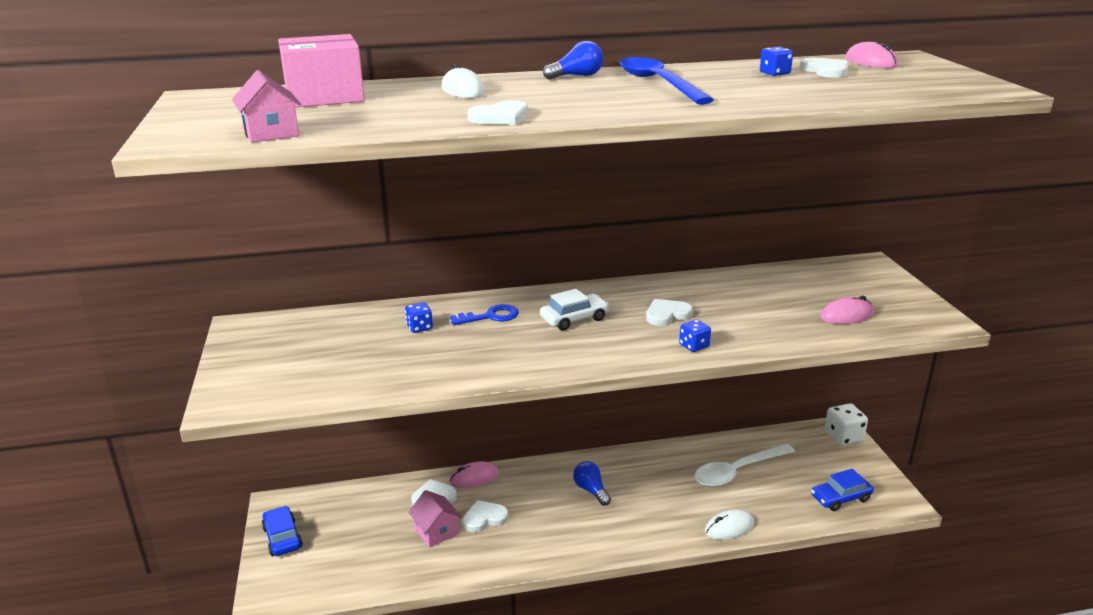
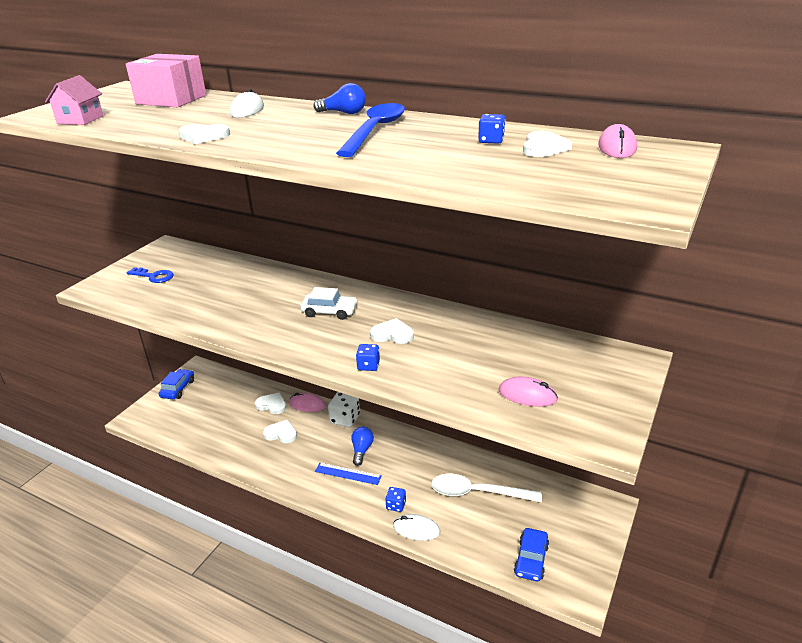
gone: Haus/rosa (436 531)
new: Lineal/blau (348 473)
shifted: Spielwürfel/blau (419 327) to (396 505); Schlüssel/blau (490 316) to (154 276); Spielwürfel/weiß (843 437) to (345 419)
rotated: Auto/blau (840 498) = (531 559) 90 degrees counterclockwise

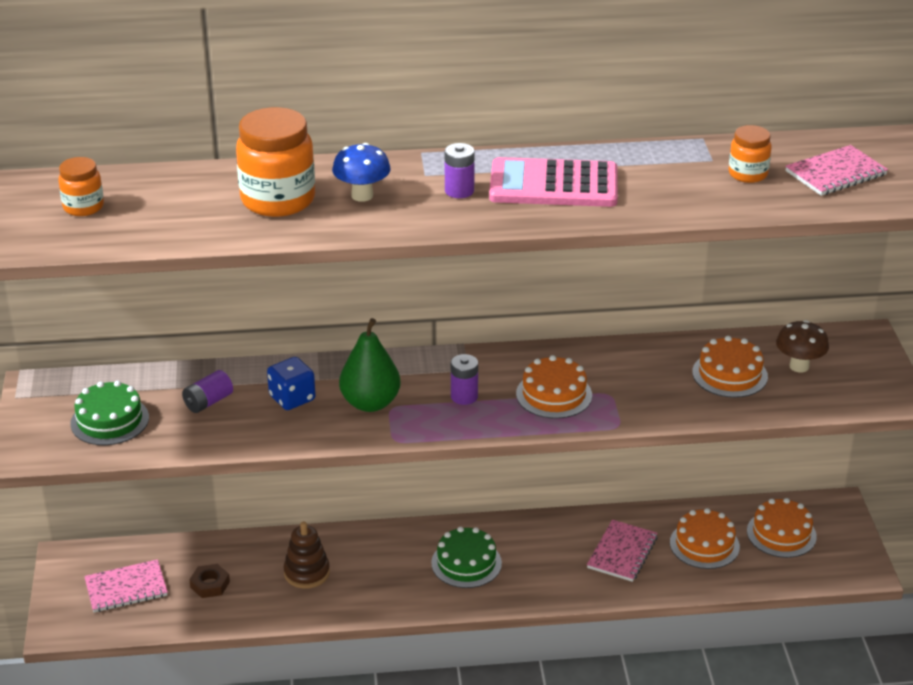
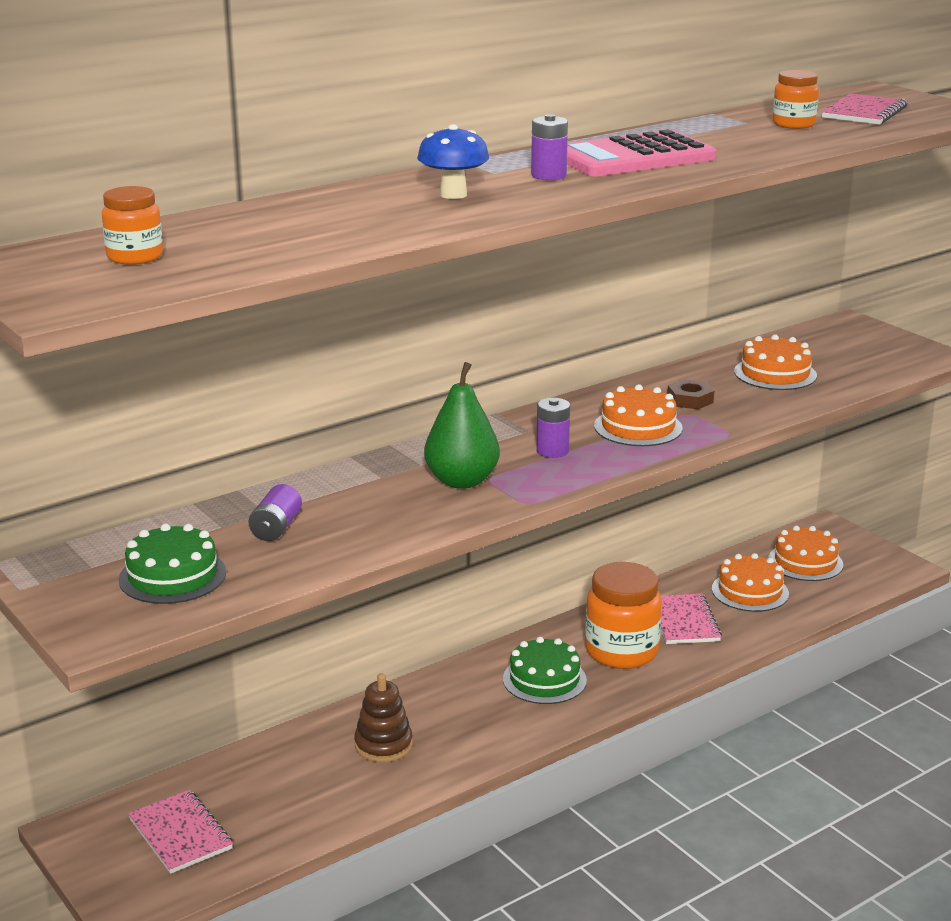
gone: Spielwürfel/blau (292 398); Pilz/braun (799 366)
shifted: Sechskantmutter/braun (210 584) to (690 400); Einmachglas/orange (278 200) to (621 652)
rotated: Notizbuch/rosa (126 588) = (181 834) 75 degrees counterclockwise

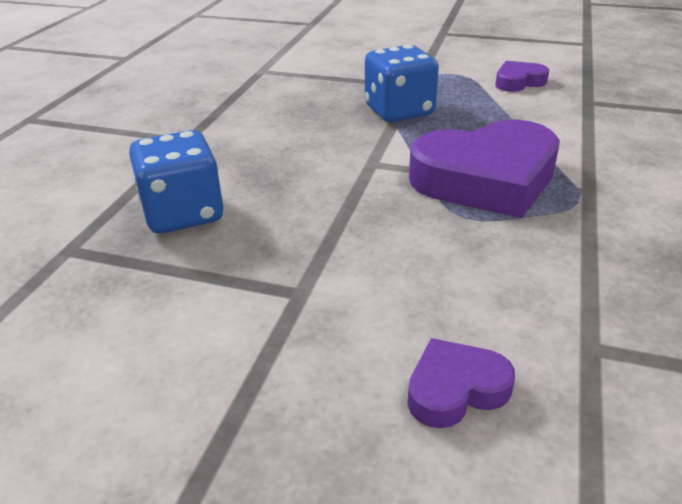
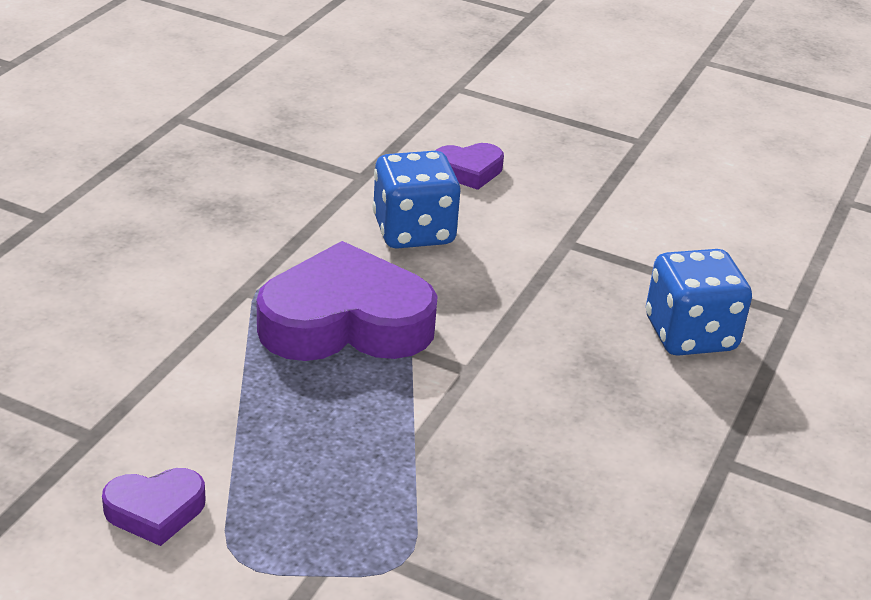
shifted: Spielwürfel/blau (399 111) to (414 231)

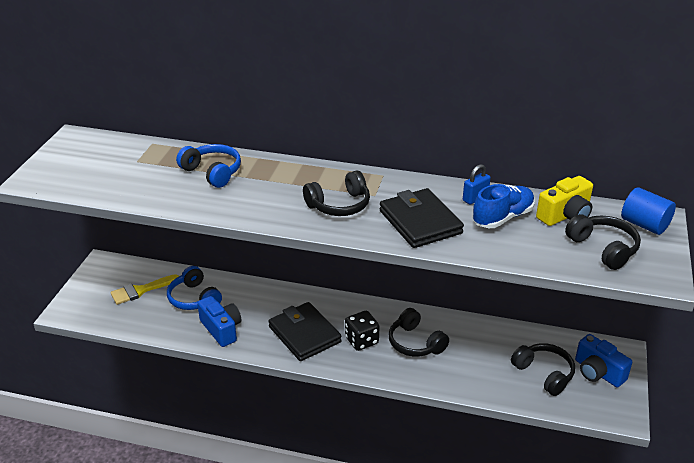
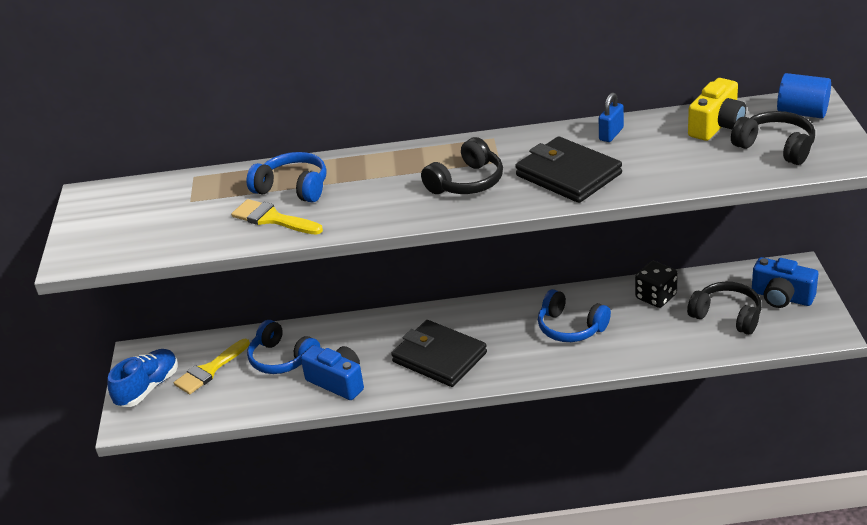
new: Pinsel/gelb (272 219)
shifted: Spielwürfel/schwarz (361 340) to (656 297); Schuh/blau (502 218) to (148 388)
repainted: Kopfhörer/schwarz (415 343) to Kopfhörer/blau (570 328)

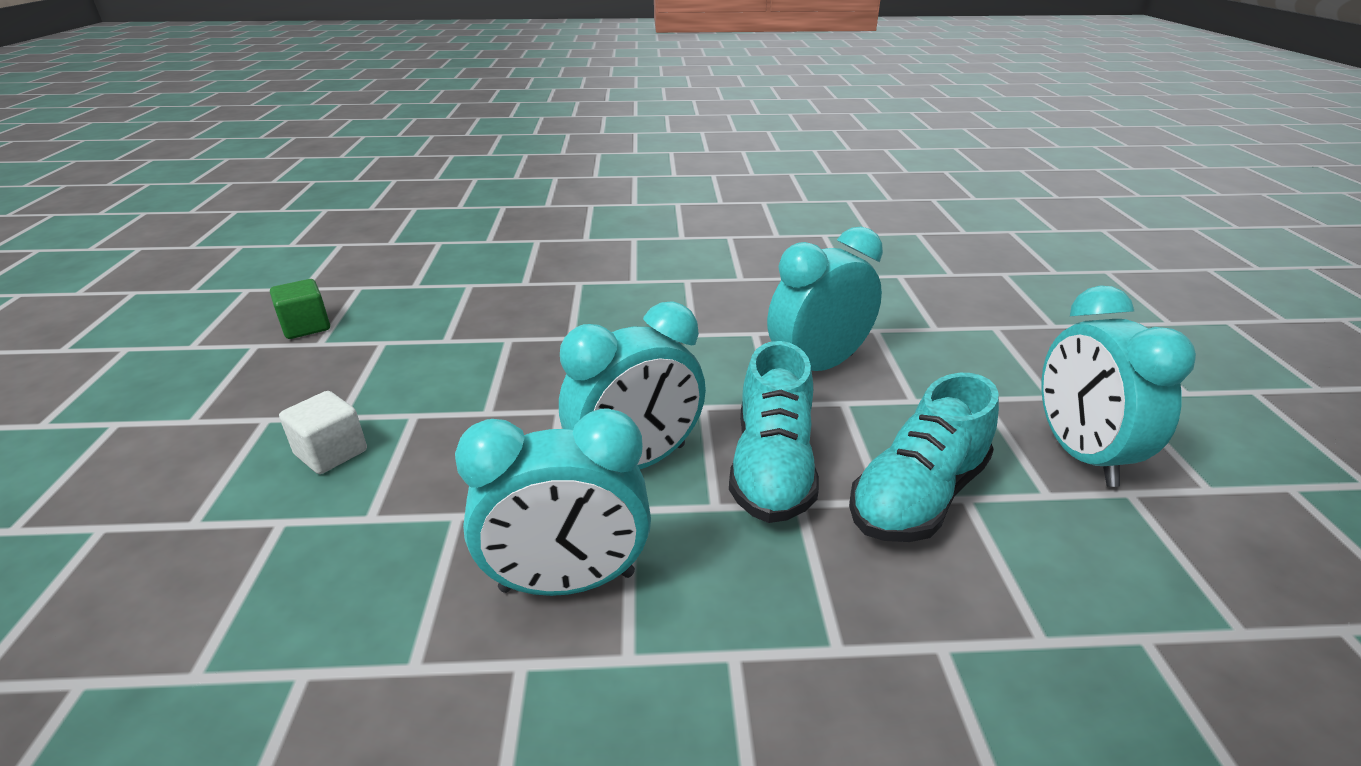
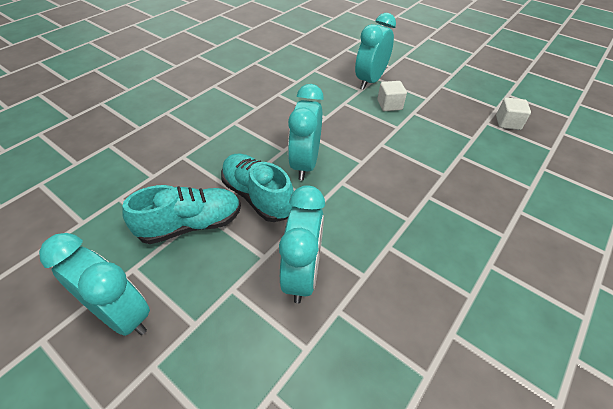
shifted: Wecker/türkis (567 582) to (370 81)
repainted: Kubus/grün (306 327) to Kubus/weiß (508 123)
rotated: Schuh/türkis (917 496) = (191 225) 75 degrees clockwise

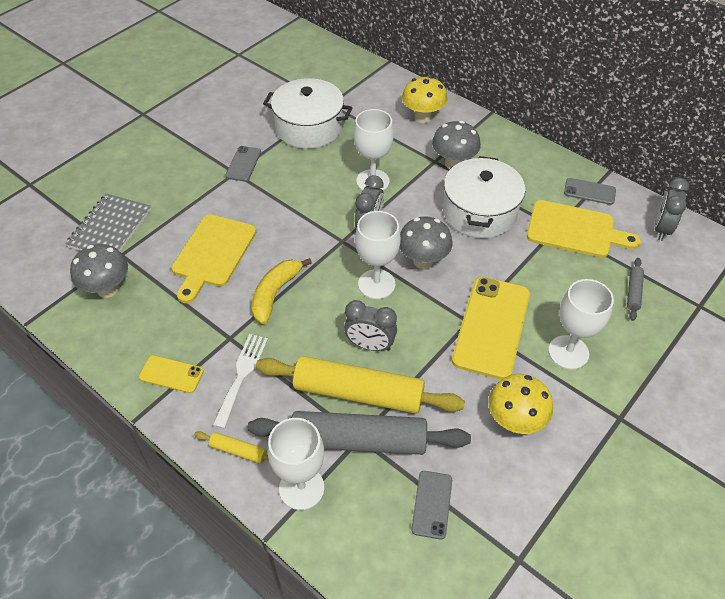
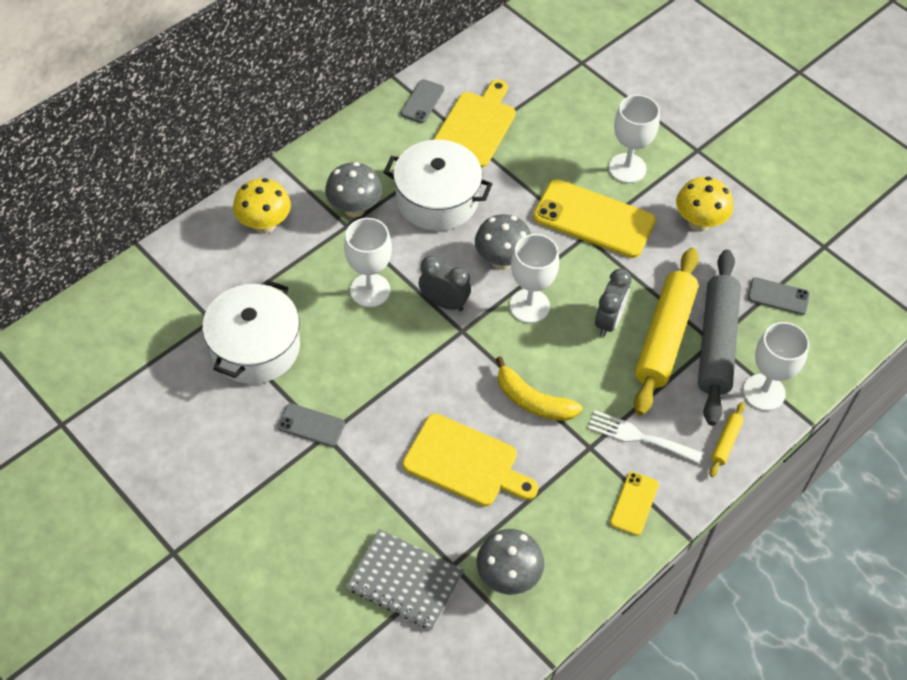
gone: Nudelholz/grau (633 292); Wecker/grau (661 229)

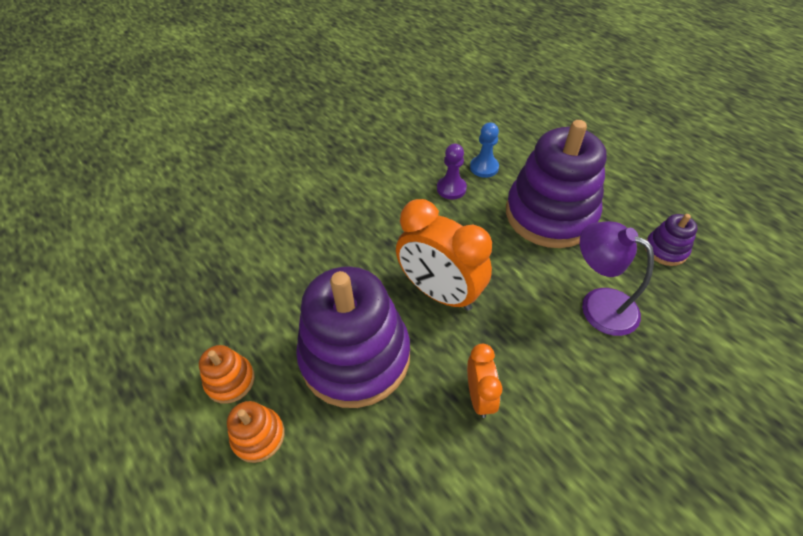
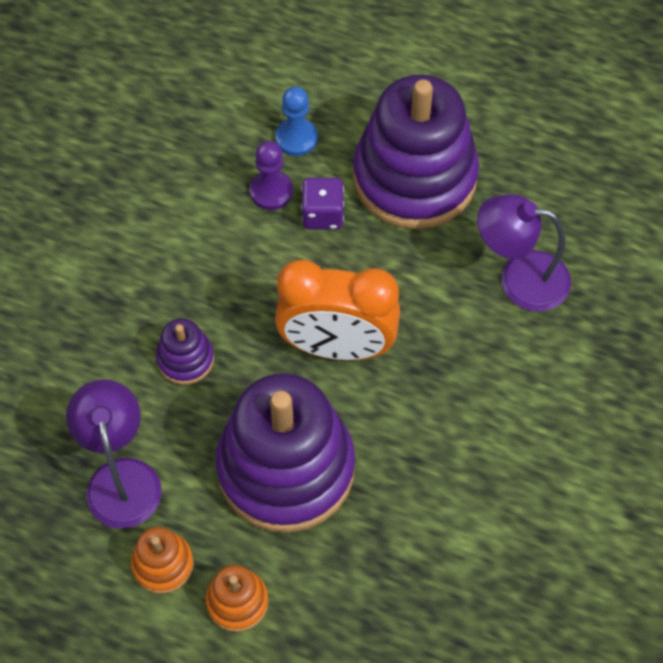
gone: Wecker/orange (479 396)
new: Lampe/lila (121 477); Spielwürfel/lila (322 214)
shifted: Stapelspielzeug/lila (665 250) to (185 359)

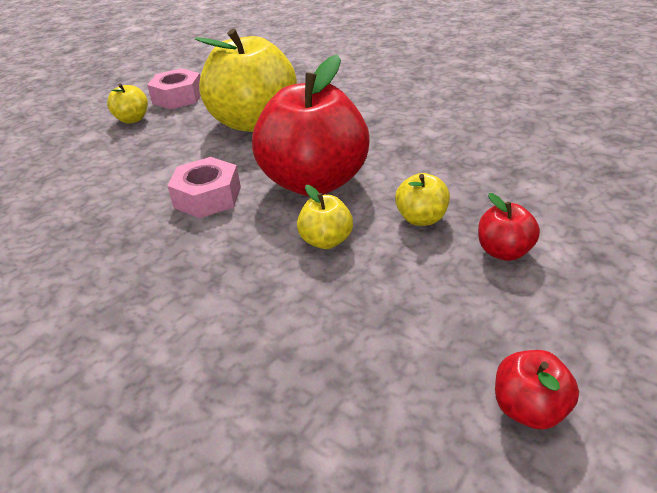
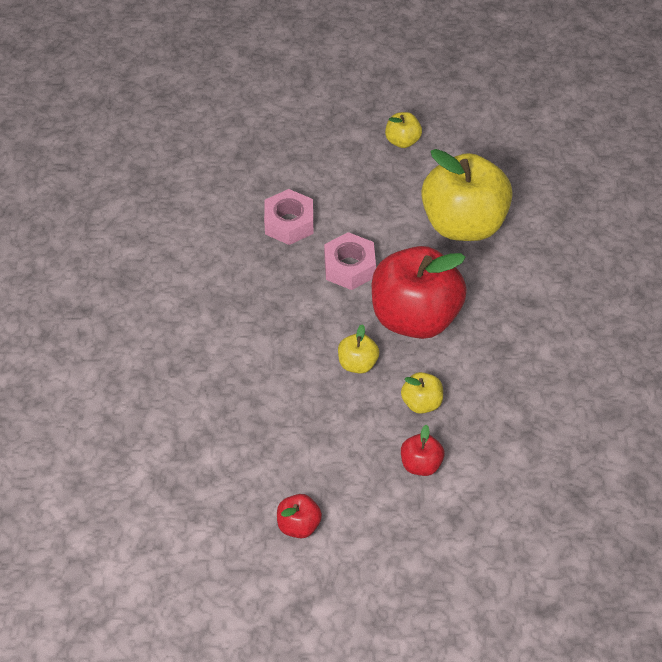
shifted: Sechskantmutter/rosa (178 97) to (289 223)

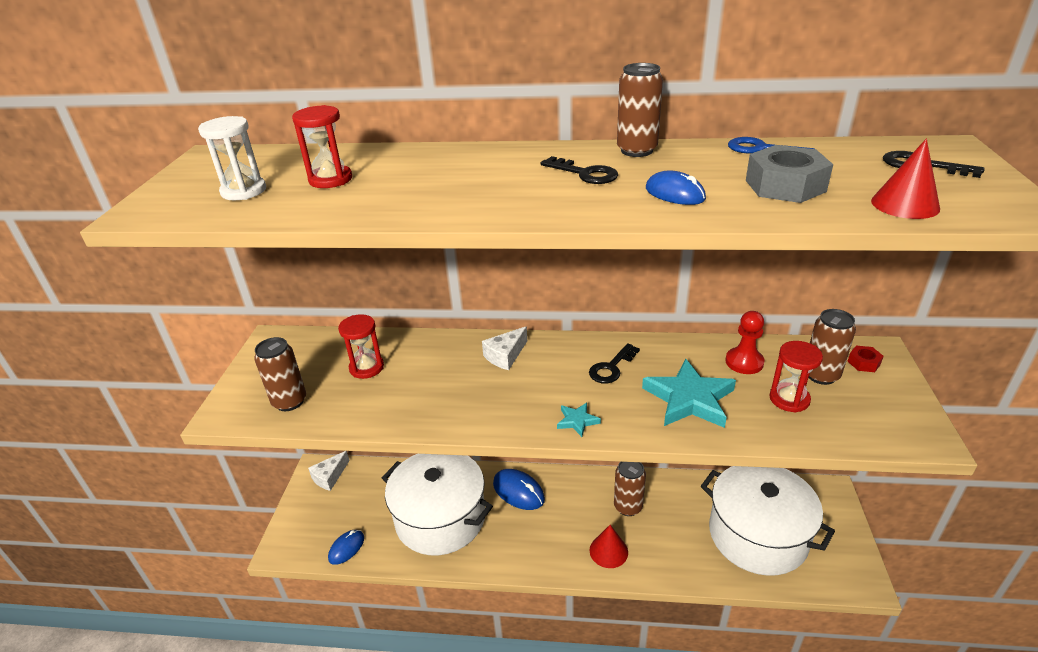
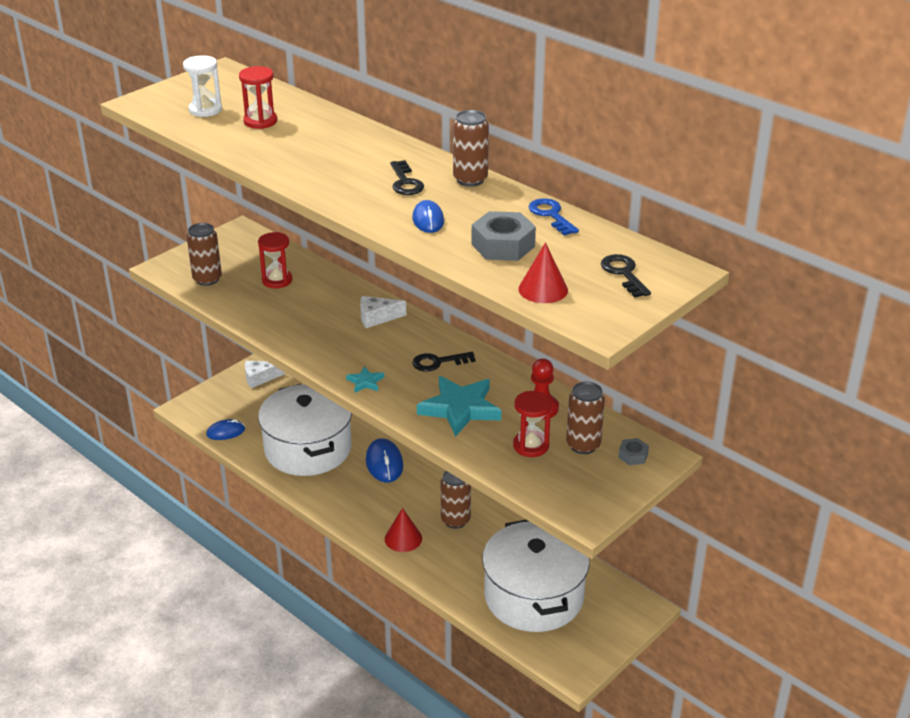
repainted: Sechskantmutter/rot (863 363) to Sechskantmutter/grau (633 455)

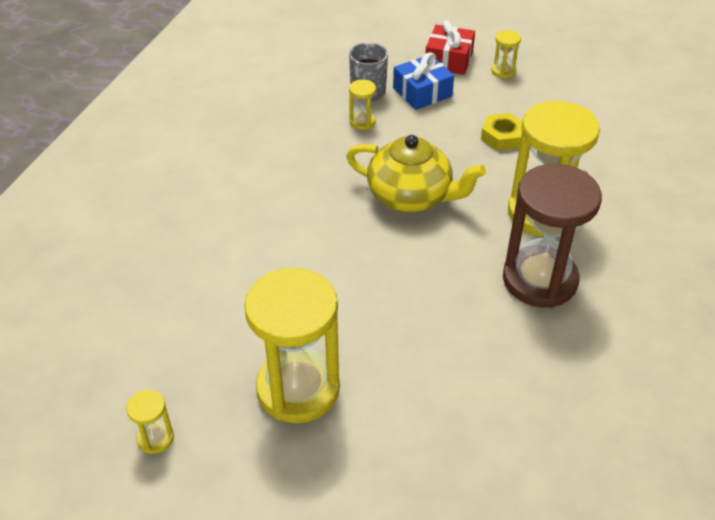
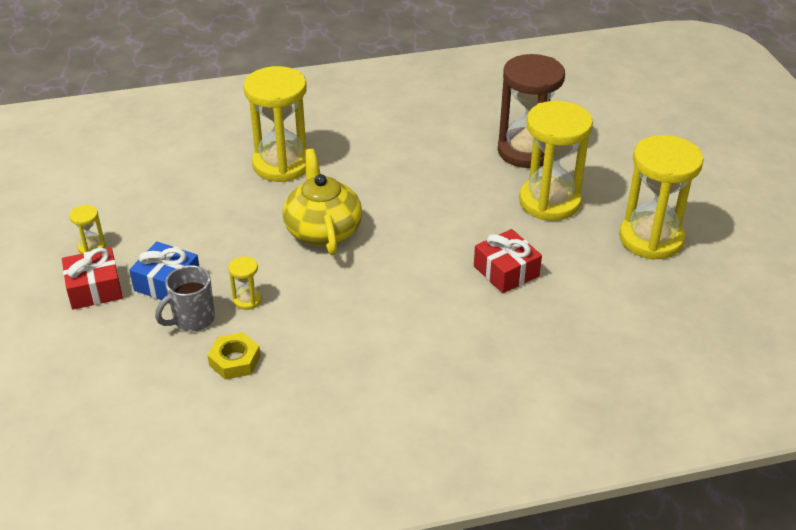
new: Geschenk/rot (506 271)
shifted: Sechskantmutter/gelb (502 136) to (234 360); Sanduhr/braun (539 280) to (526 151)
scaled: Sanduhr/gelb (155 438) = (651 239) x2.40

